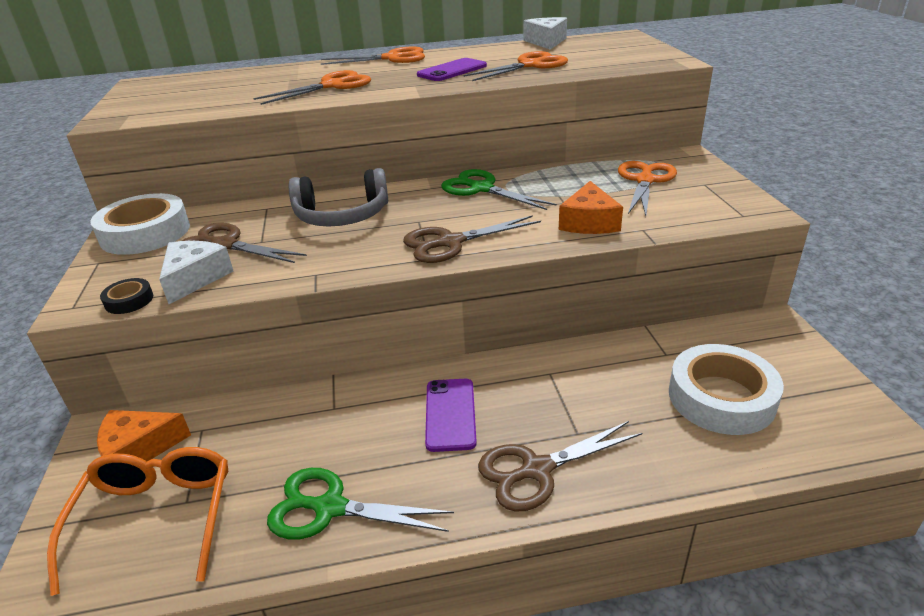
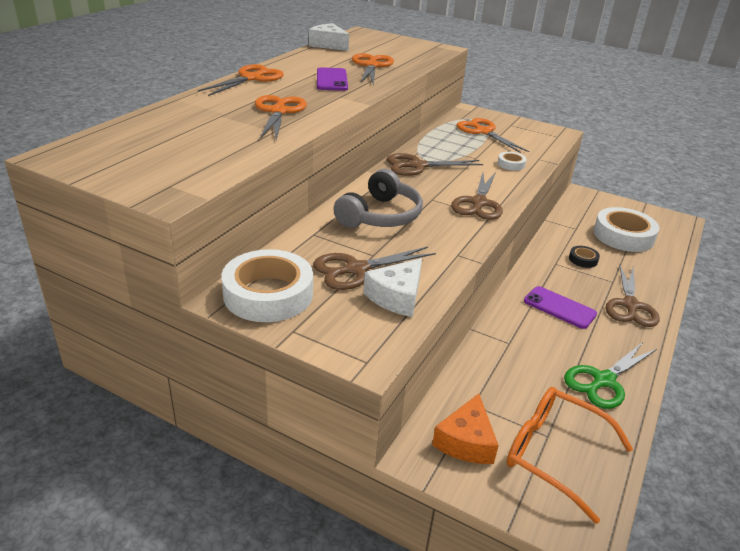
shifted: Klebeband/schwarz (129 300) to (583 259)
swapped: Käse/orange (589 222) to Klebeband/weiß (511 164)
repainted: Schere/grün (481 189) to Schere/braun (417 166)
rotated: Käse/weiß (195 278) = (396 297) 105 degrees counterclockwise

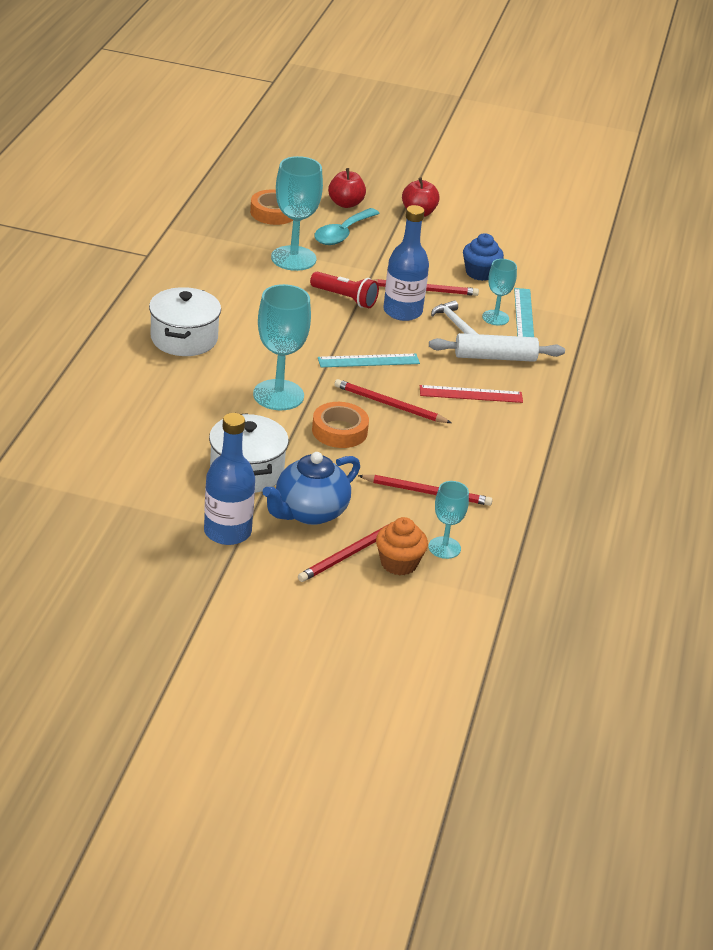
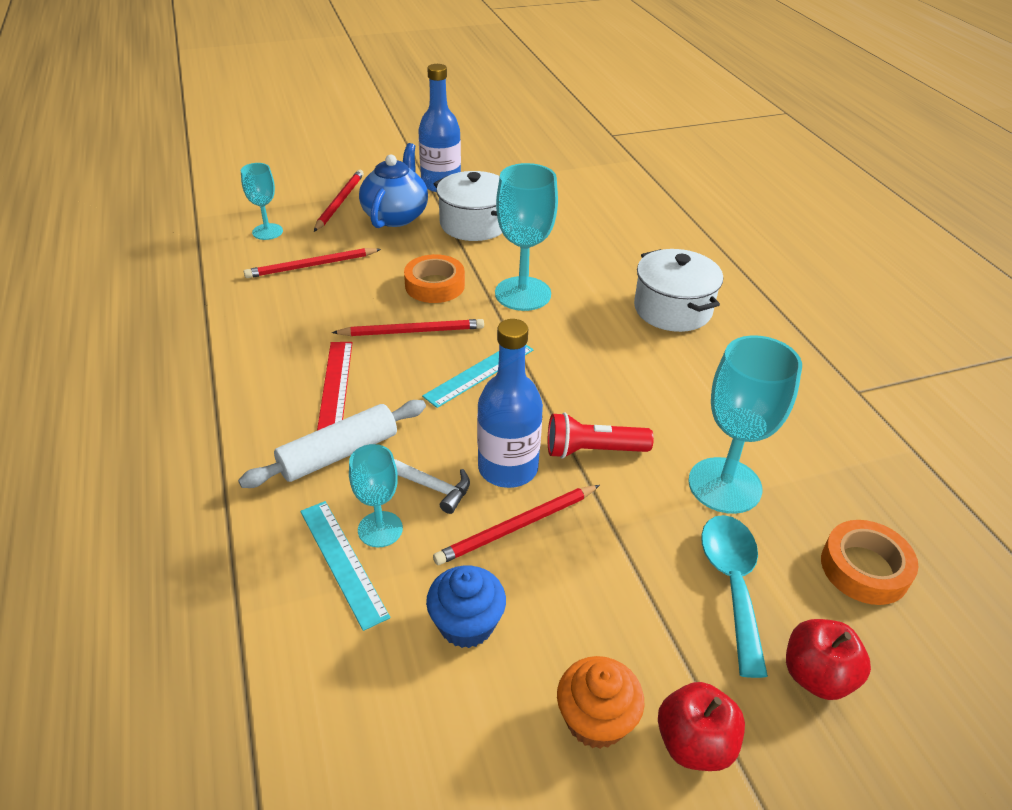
shifted: Muffin/orange (399 563) to (595 720)
rotated: Lineal/rot (471 394) = (335 384) 60 degrees counterclockwise

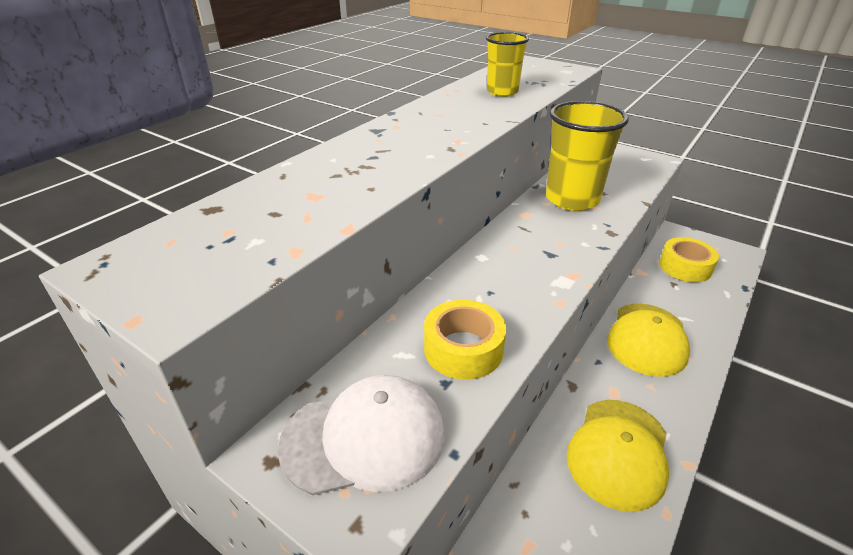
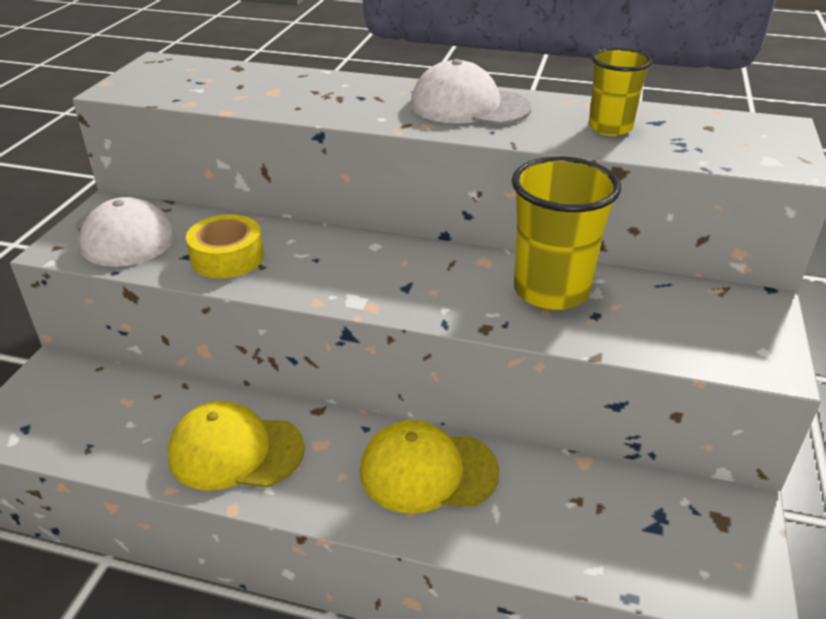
gone: Klebeband/gelb (685 267)
new: Kappe/weiß (469 106)

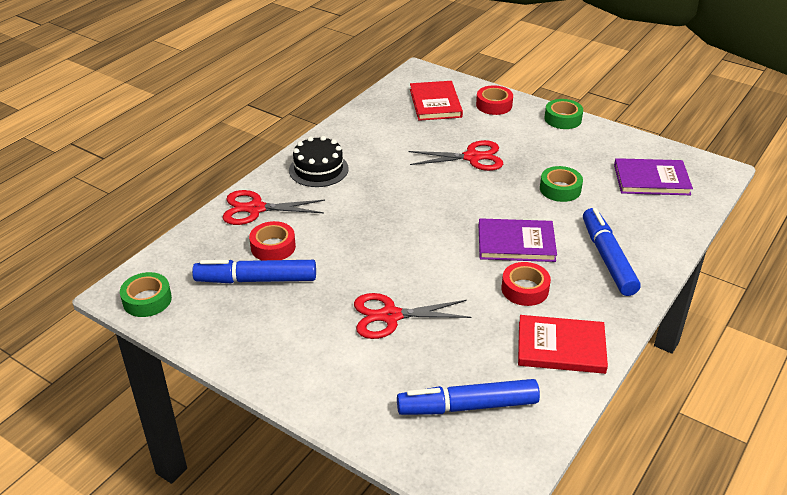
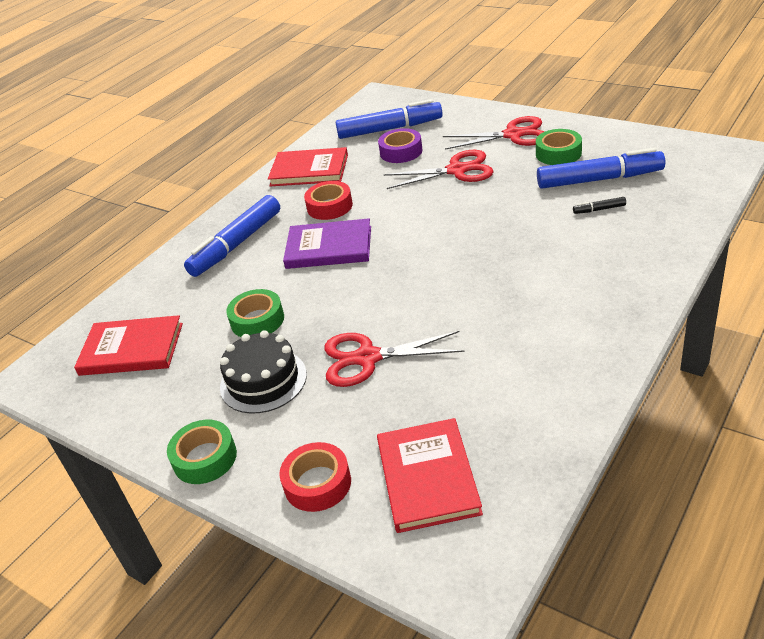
new: Klebeband/lila (401 152)
shifted: Klebeband/grün (147 300) to (558 153); Schere/rot (256 209) to (513 135); Kuchen/schwarz (318 169) to (263 381)
swapped: Klebeband/rot (273 247) to Filzstift/schwarz (599 209)
repainted: Buch/lila (651 180) to Buch/rot (131 349)
rotated: Filzstift/blau (607 258) = (237 244) 45 degrees clockwise

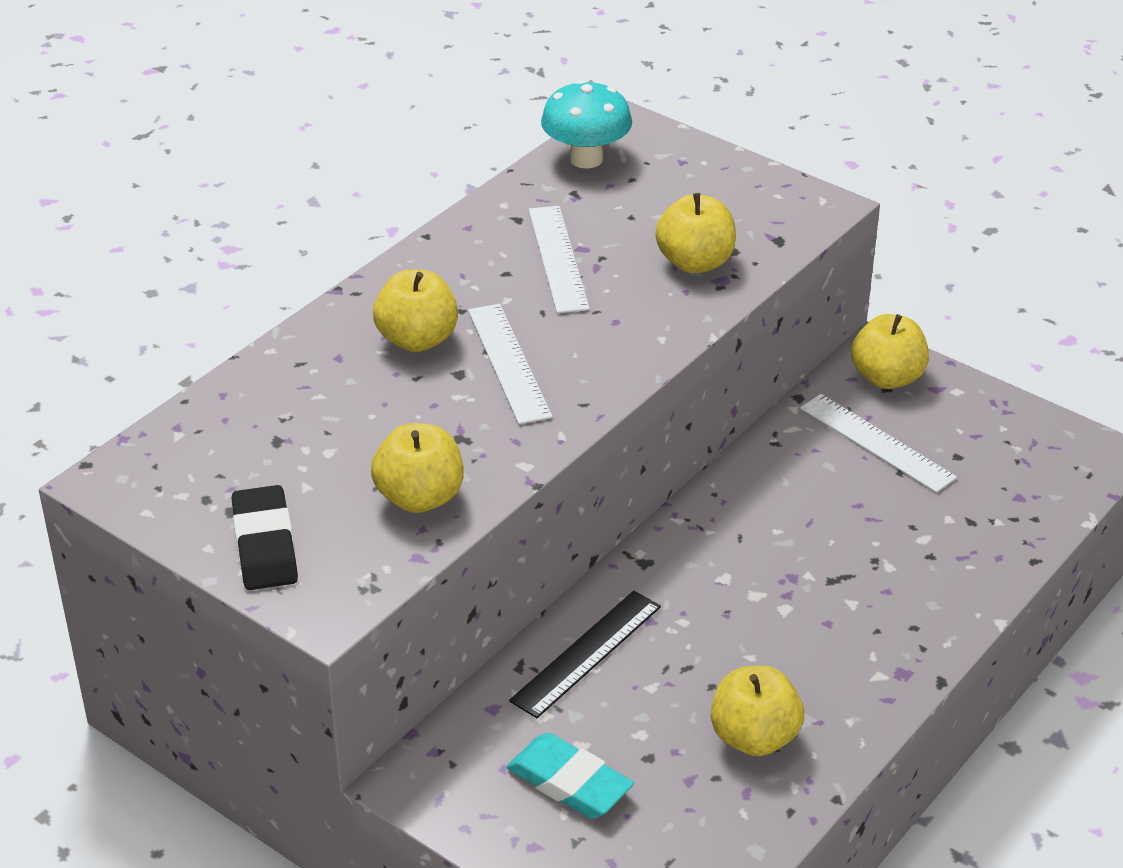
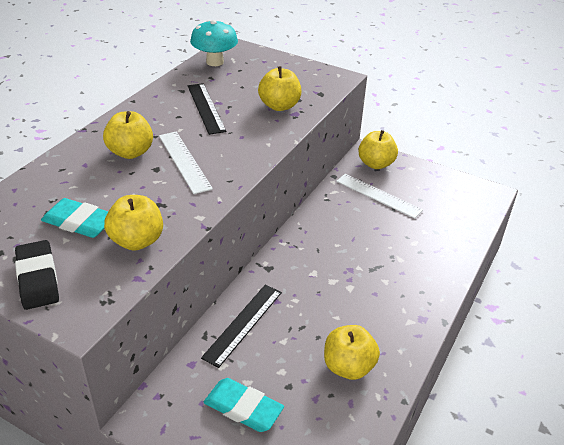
new: Radiergummi/türkis (79 222)
repainted: Lineal/weiß (557 258) to Lineal/schwarz (206 108)

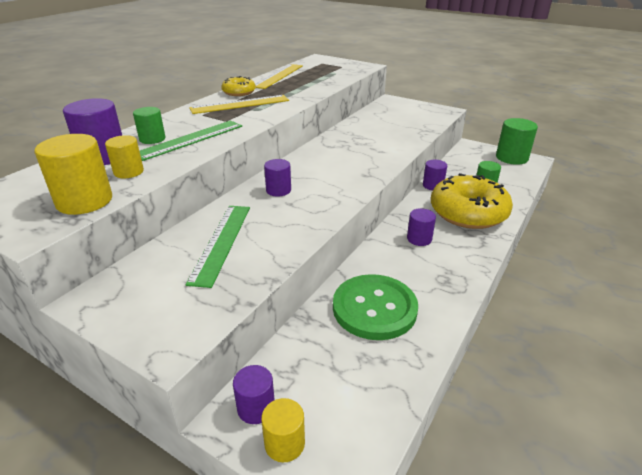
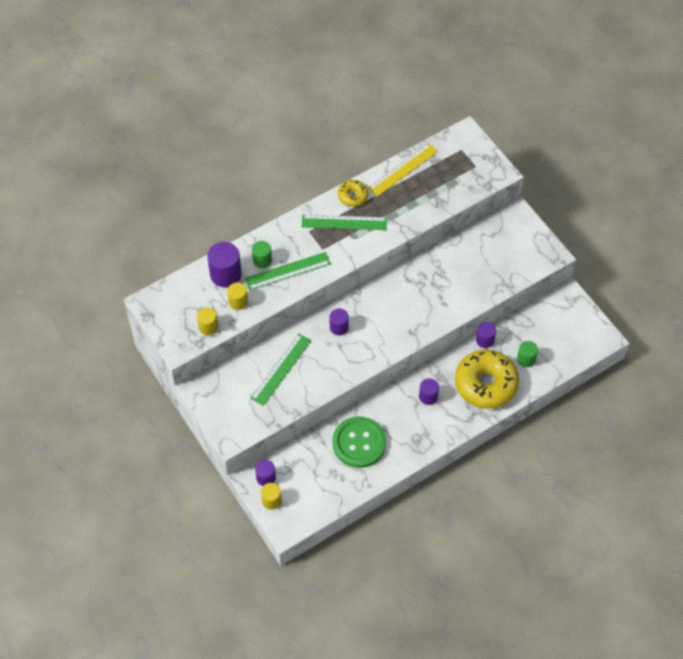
gone: Vollzylinder/grün (511 158)
repainted: Lineal/gelb (240 104) to Lineal/grün (344 222)
scaled: Vollzylinder/gelb (84 201) = (208 327) x0.60

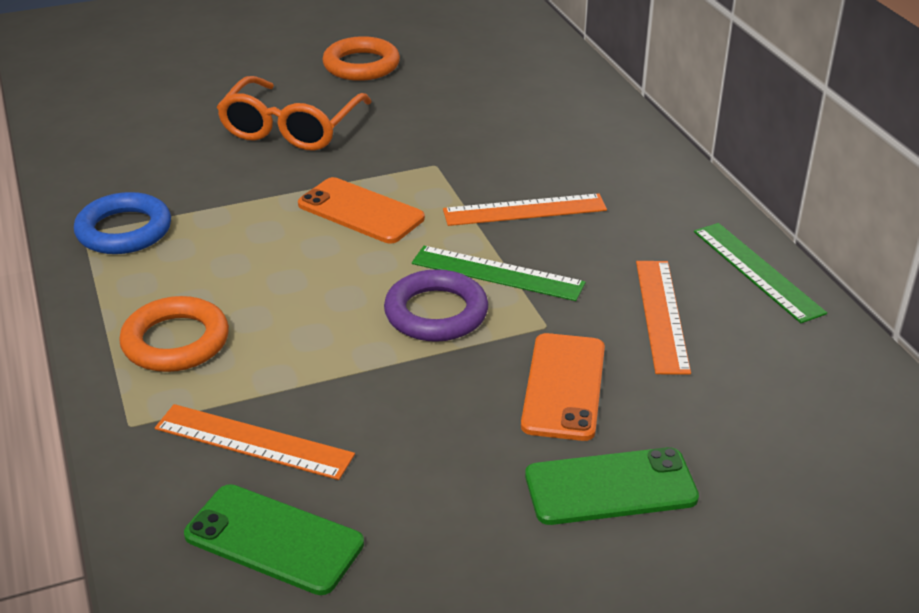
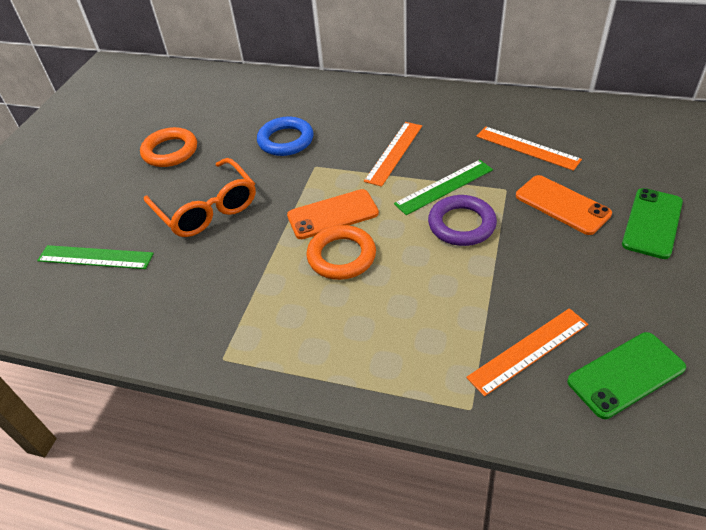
shifted: Ring/blau (124 230) to (286 140); Ring/orange (176 341) to (341 256); Lineal/grün (757 271) to (95 257)

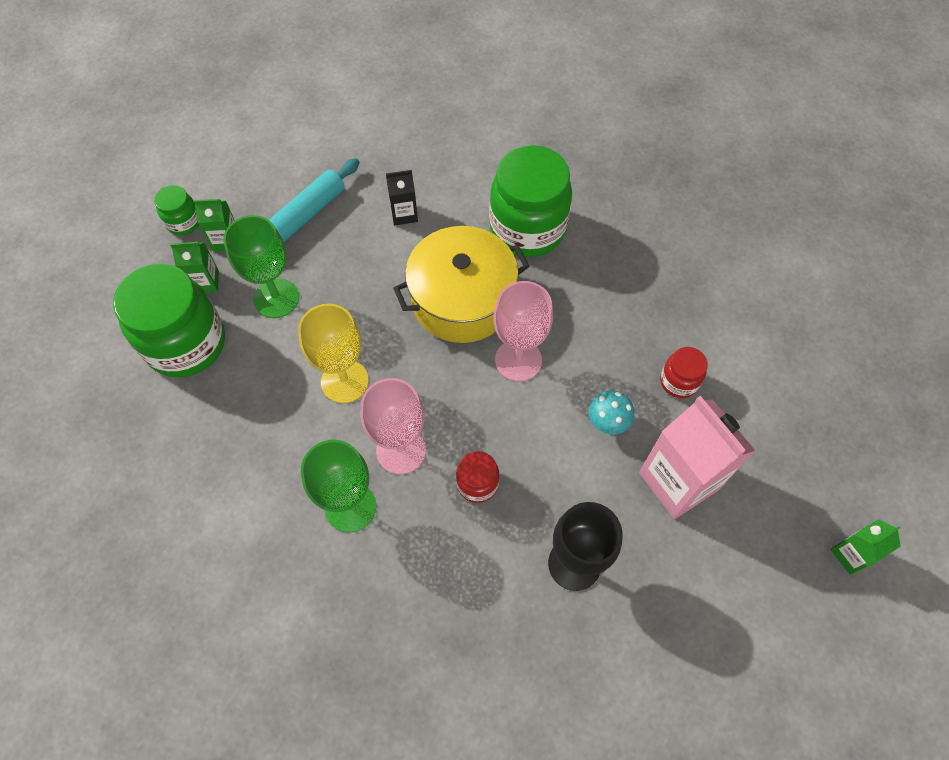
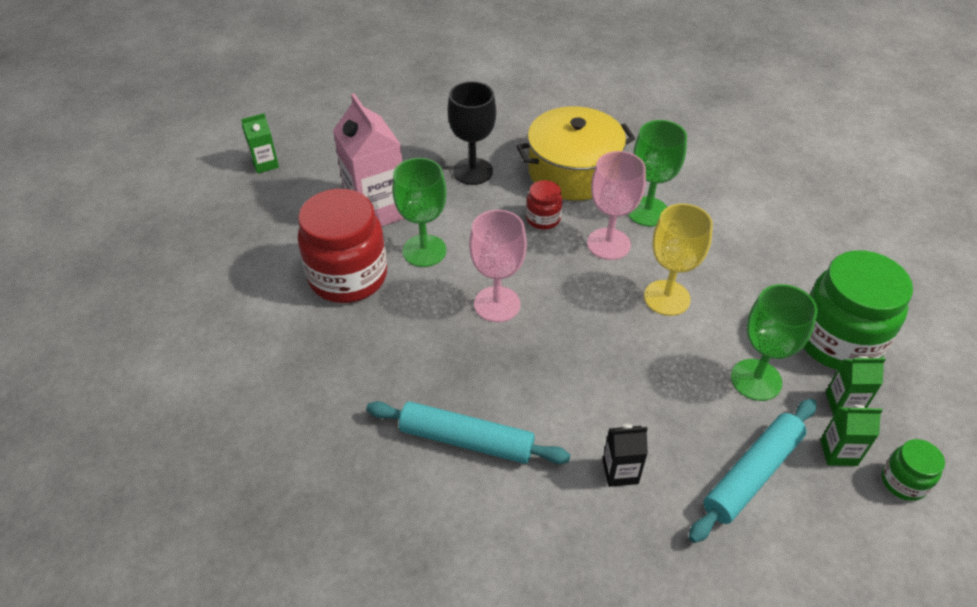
shifted: Kochtopf/gelb (462 300) to (573 172)
swapped: Einmachglas/grün (527 229) to Nudelholz/türkis (466 440); Pilz/türkis (607 423) to Kelch/grün (424 251)
scaled: Einmachglas/rot (678 381) = (348 277) x2.14

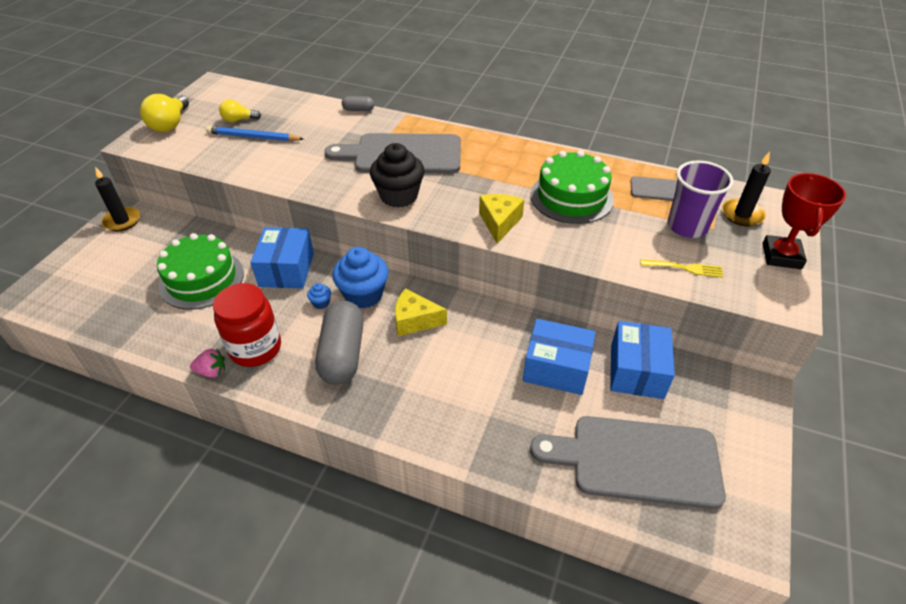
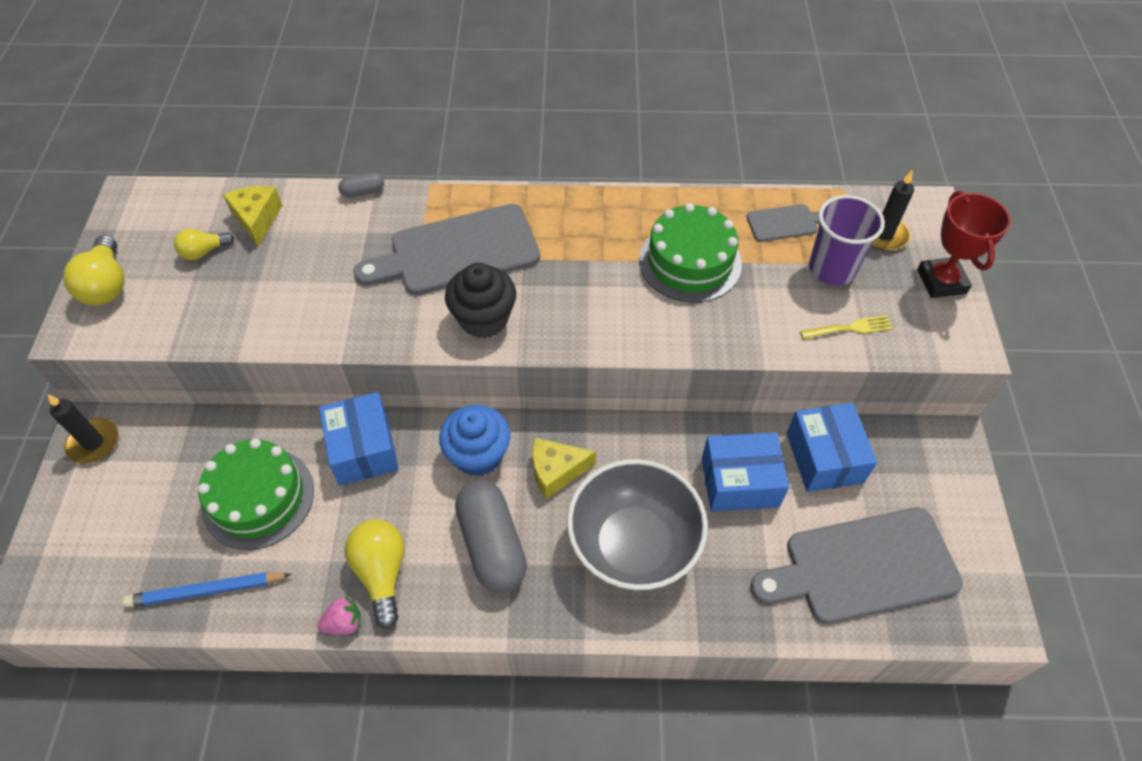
gone: Muffin/blau (321 303)
new: Schüssel/grau (633 544)
shifted: Bleistift/blau (253 137) to (206 591); Käse/gelb (499 222) to (257 219)
swapped: Einmachglas/rot (255 348) to Glühbirne/gelb (382 573)

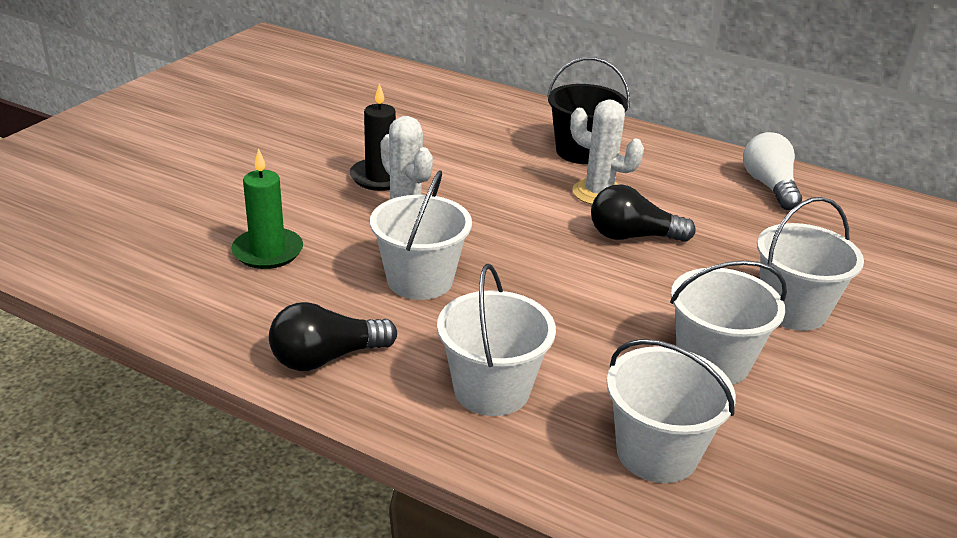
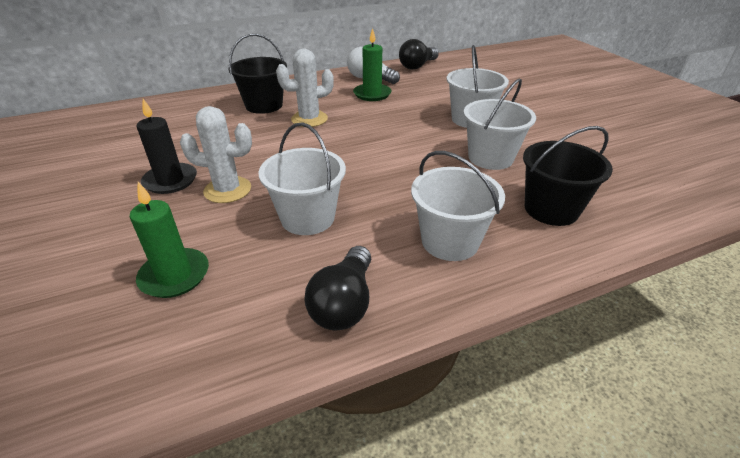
new: Kerze/grün (372 94)
shifted: Glühbirne/schwarz (632 236) to (417 66)
repainted: Eimer/weiß (657 452) to Eimer/schwarz (551 209)

